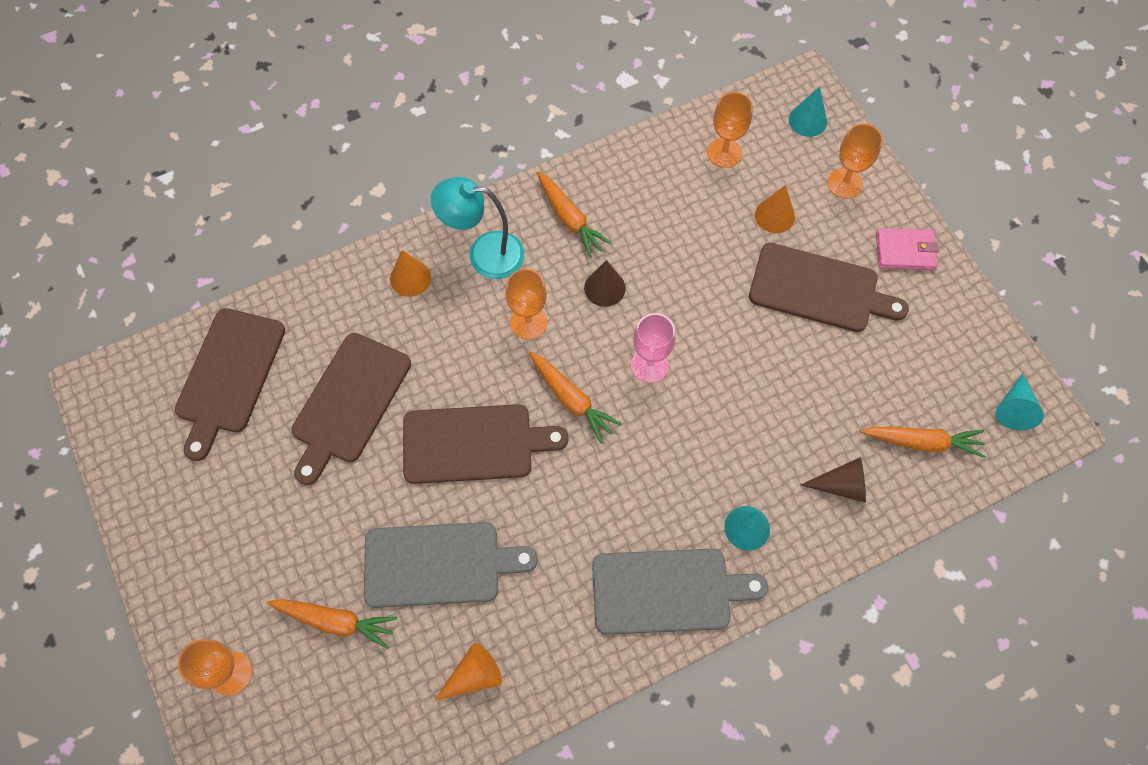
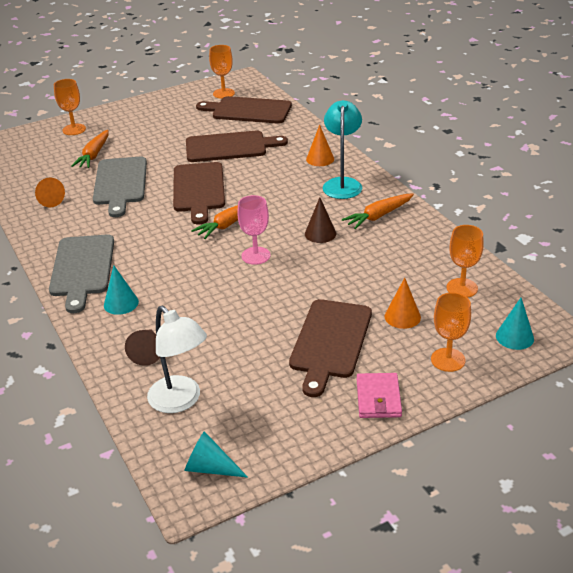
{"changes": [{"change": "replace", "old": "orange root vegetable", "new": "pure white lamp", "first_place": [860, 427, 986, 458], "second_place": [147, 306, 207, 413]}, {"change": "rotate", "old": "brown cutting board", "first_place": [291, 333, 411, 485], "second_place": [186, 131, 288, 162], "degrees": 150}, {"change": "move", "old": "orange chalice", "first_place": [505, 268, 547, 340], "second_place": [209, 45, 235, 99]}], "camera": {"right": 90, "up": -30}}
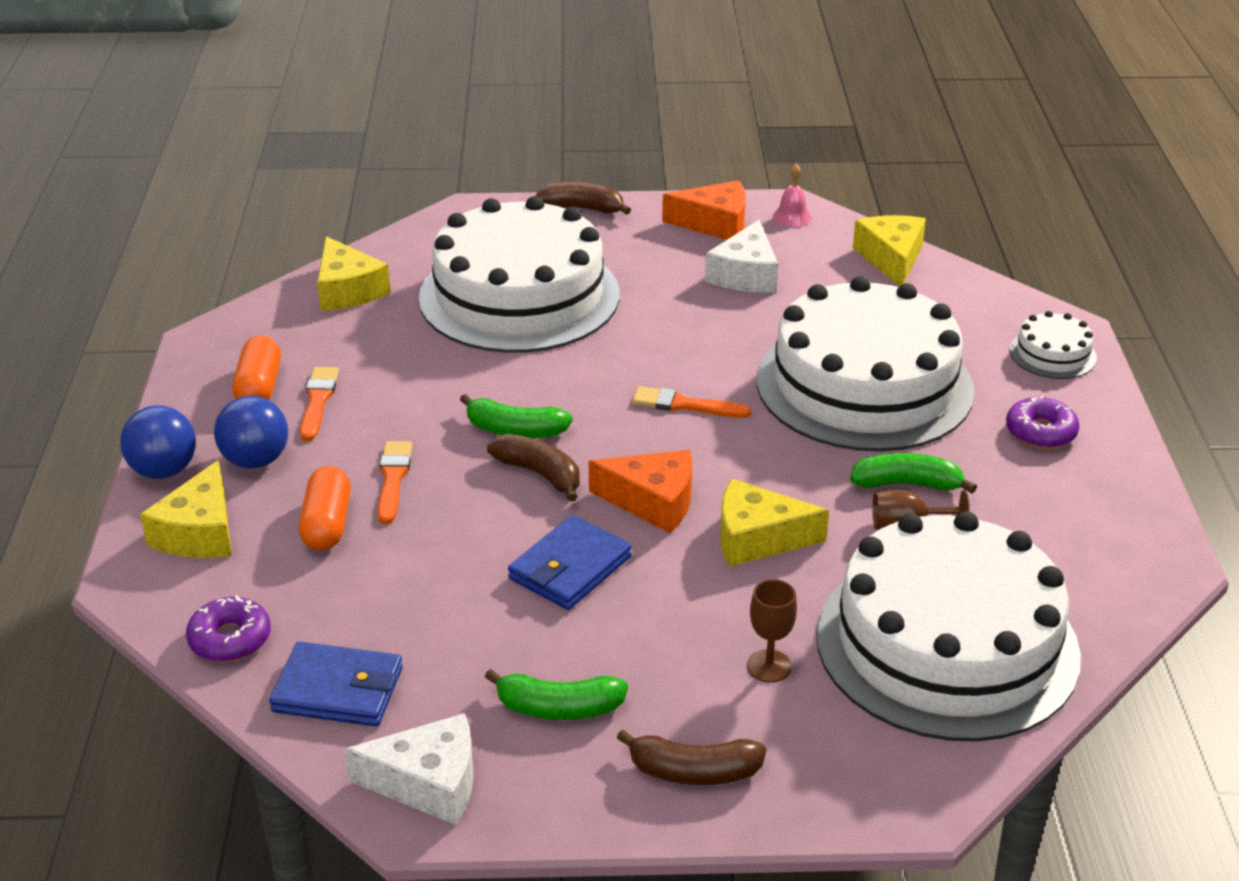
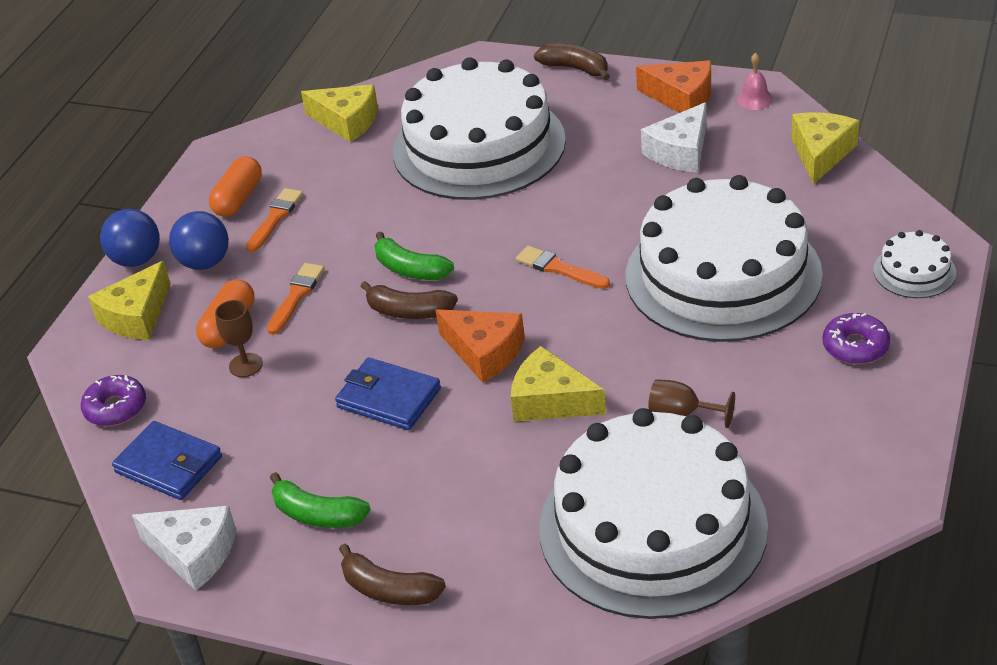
{"changes": [{"change": "move", "old": "brown chalice", "first_place": [747, 579, 797, 683], "second_place": [215, 300, 263, 377]}, {"change": "rotate", "old": "yellow piece of cheese", "first_place": [317, 236, 391, 311], "second_place": [301, 84, 378, 143], "degrees": -60}, {"change": "rotate", "old": "blue wallet", "first_place": [508, 515, 632, 610], "second_place": [335, 357, 441, 430], "degrees": 60}, {"change": "rotate", "old": "brown toy banana", "first_place": [487, 434, 580, 502], "second_place": [360, 281, 458, 319], "degrees": 135}, {"change": "delete", "old": "green toy banana", "first_place": [850, 453, 977, 494]}], "camera": {"right": 25, "up": 5}}
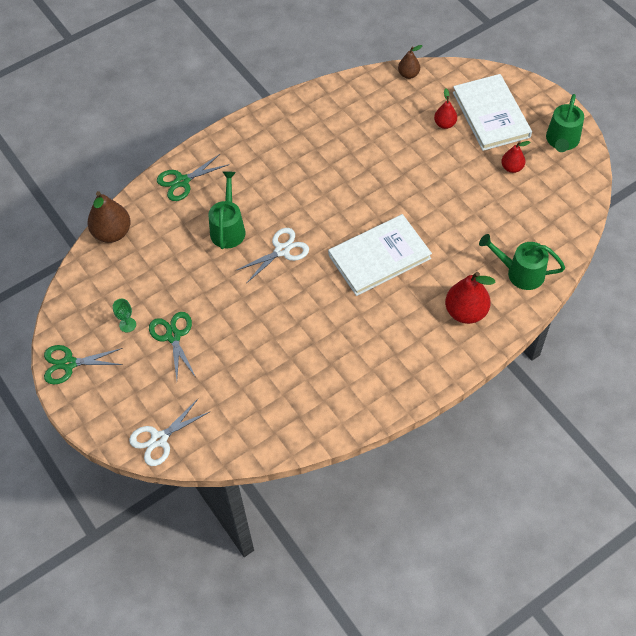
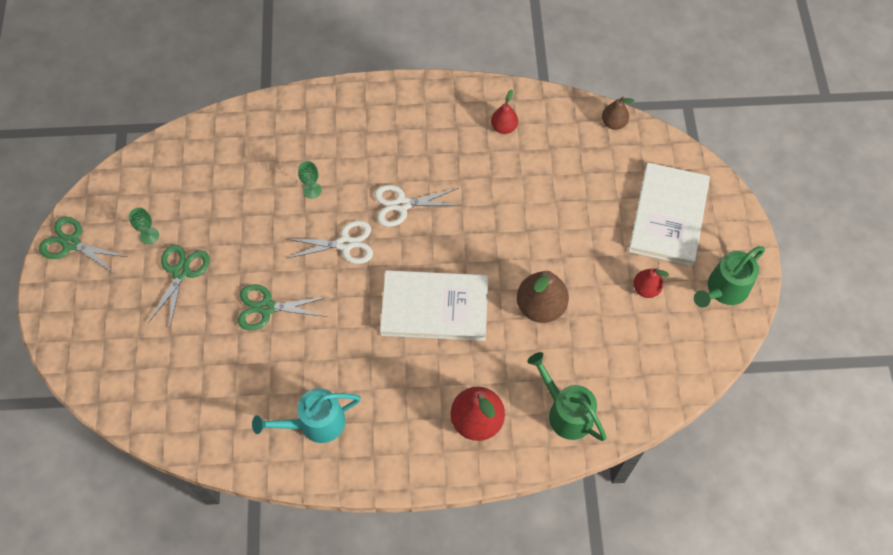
{"changes": [{"change": "move", "old": "green scissors", "first_place": [157, 154, 229, 201], "second_place": [238, 284, 327, 330]}, {"change": "insert", "new": "turquoise sprinkling can", "second_place": [252, 388, 361, 443]}, {"change": "replace", "old": "green sprinkling can", "new": "green chalice", "first_place": [209, 171, 245, 249], "second_place": [298, 161, 322, 199]}, {"change": "move", "old": "pure white scissors", "first_place": [129, 399, 209, 466], "second_place": [374, 185, 462, 227]}, {"change": "move", "old": "red toy pear", "first_place": [434, 88, 457, 129], "second_place": [491, 90, 518, 134]}, {"change": "move", "old": "brown toy pear", "first_place": [87, 191, 131, 243], "second_place": [517, 271, 569, 323]}], "camera": {"right": 30, "up": 5}}
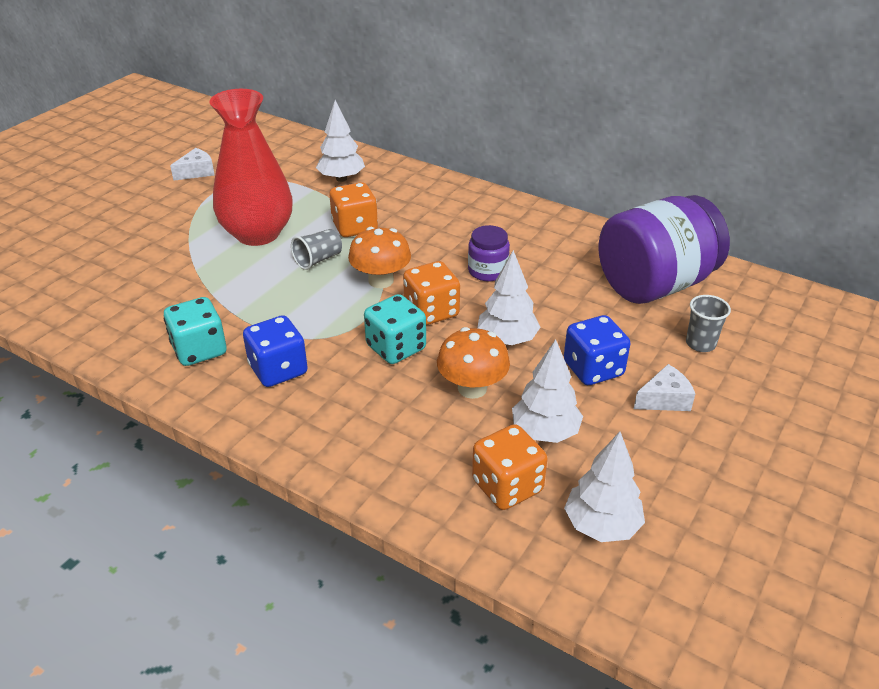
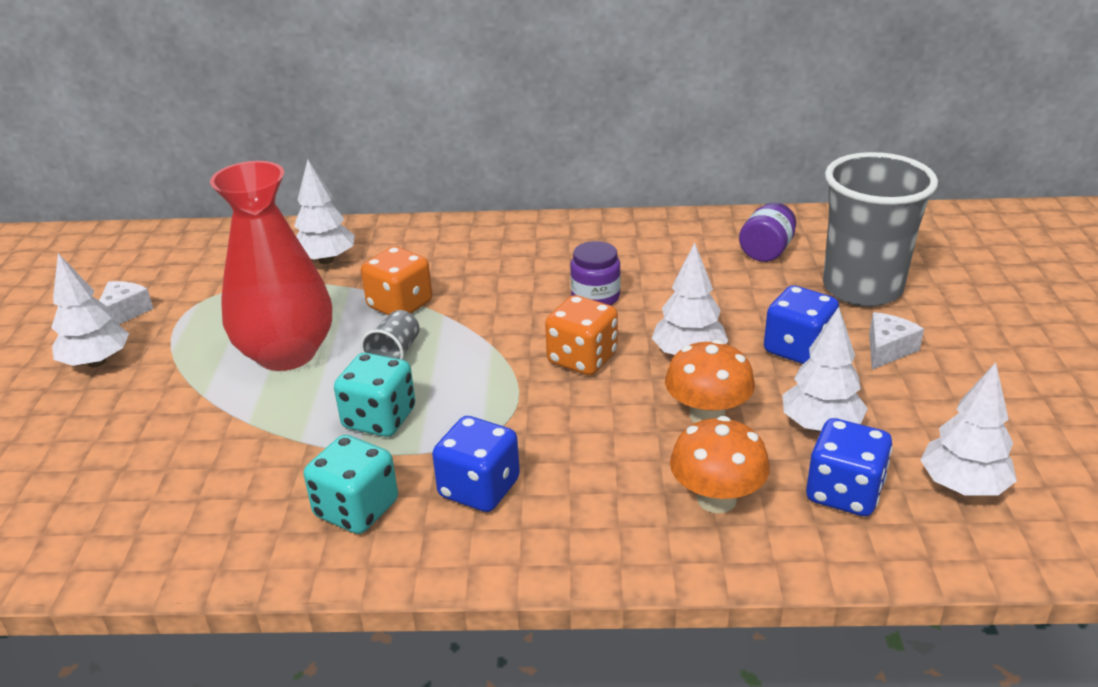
{"changes": [{"change": "insert", "new": "pure white tree", "second_place": [51, 253, 129, 367]}, {"change": "move", "old": "turquoise game die", "first_place": [364, 294, 426, 364], "second_place": [334, 353, 415, 437]}, {"change": "move", "old": "orange fungus", "first_place": [348, 227, 411, 288], "second_place": [670, 416, 770, 513]}, {"change": "resize", "old": "royal purple preserve jar", "first_place": [598, 195, 730, 304], "second_place": [739, 202, 796, 262], "factor": 0.46}, {"change": "recolor", "old": "orange game die", "new": "blue game die", "first_place": [472, 424, 547, 510], "second_place": [806, 418, 893, 516]}, {"change": "resize", "old": "ash-grey tumbler", "first_place": [686, 295, 731, 352], "second_place": [823, 152, 938, 307], "factor": 2.38}], "camera": {"right": -30, "up": -5}}
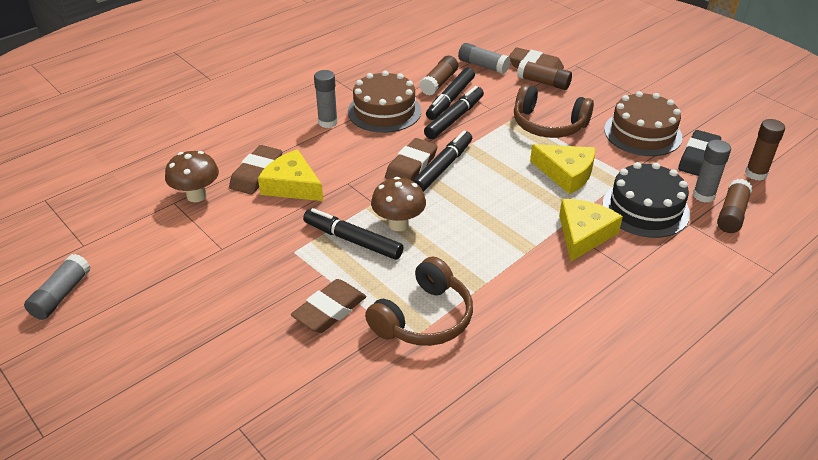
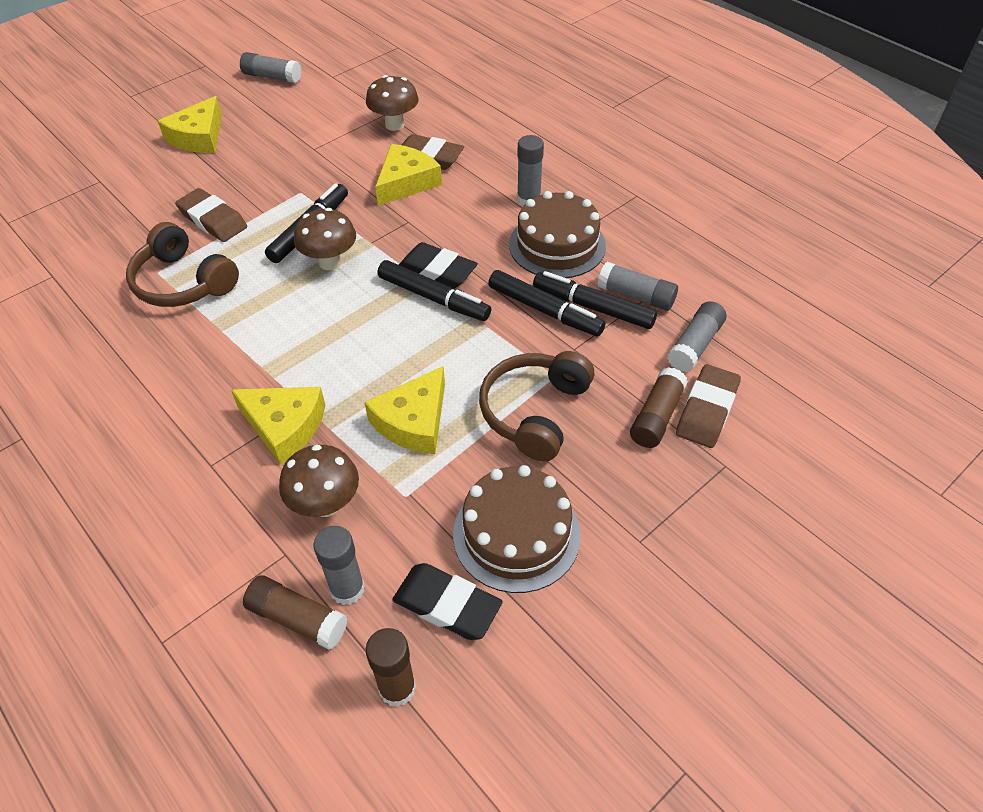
{"changes": [{"change": "insert", "new": "yellow piece of cheese", "second_place": [158, 96, 222, 153]}, {"change": "replace", "old": "jet-black gateau", "new": "brown fungus", "first_place": [602, 162, 690, 238], "second_place": [279, 445, 359, 517]}, {"change": "recolor", "old": "brown pencil eraser", "new": "jet-black pencil eraser", "first_place": [385, 138, 438, 181], "second_place": [399, 242, 478, 289]}, {"change": "recolor", "old": "brown stick of glue", "new": "ash-grey stick of glue", "first_place": [420, 56, 458, 96], "second_place": [598, 262, 678, 311]}], "camera": {"right": 90, "up": 10}}
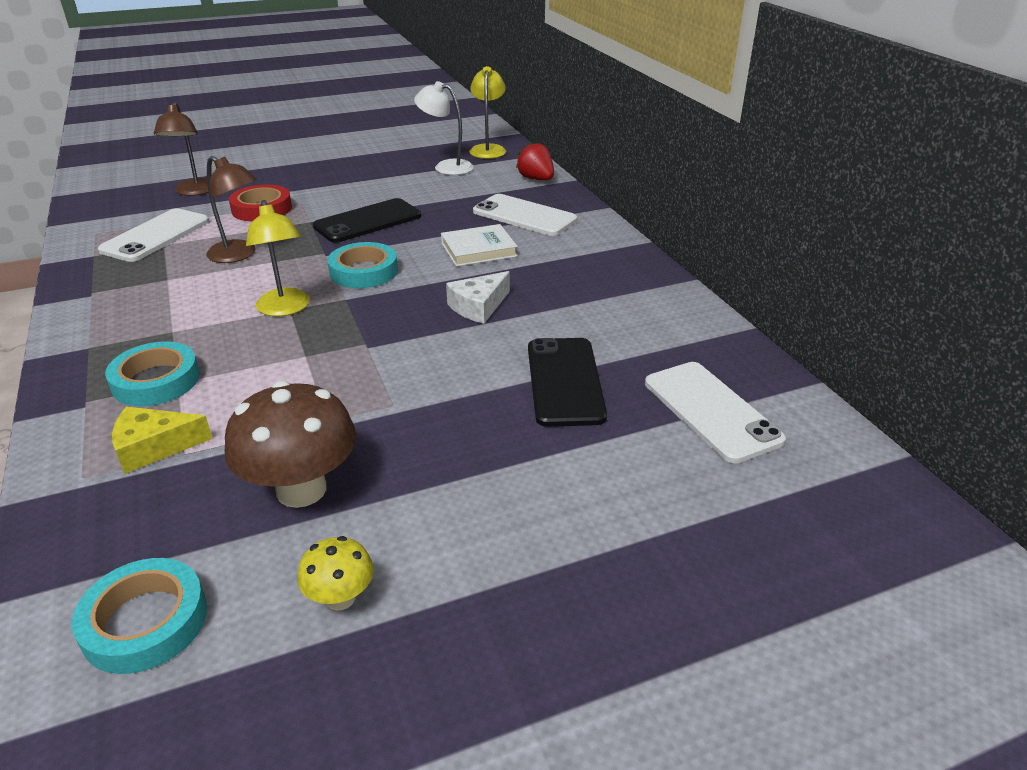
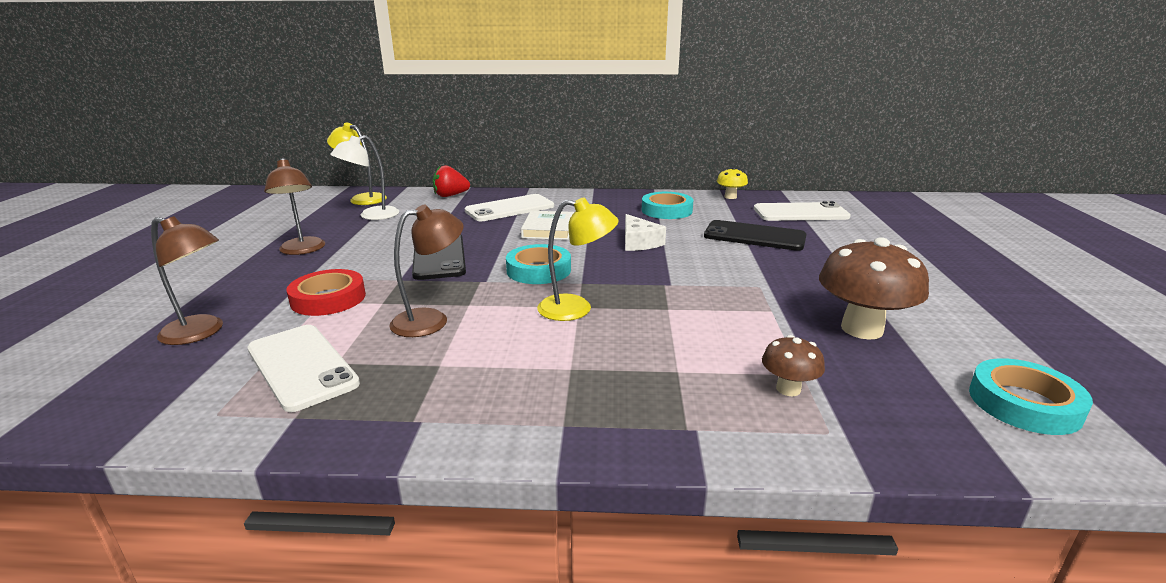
{"changes": [{"change": "insert", "new": "brown lamp", "second_place": [264, 158, 325, 255]}, {"change": "move", "old": "turquoise tape", "first_place": [105, 341, 200, 406], "second_place": [642, 192, 693, 219]}, {"change": "move", "old": "yellow fungus", "first_place": [297, 536, 374, 611], "second_place": [717, 167, 748, 199]}, {"change": "replace", "old": "yellow piece of cheese", "new": "brown fungus", "first_place": [112, 407, 212, 474], "second_place": [762, 335, 825, 396]}], "camera": {"right": -65, "up": -10}}
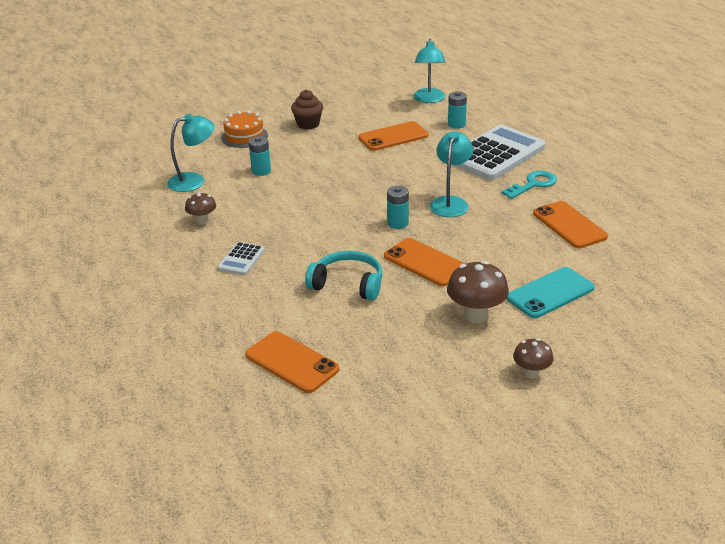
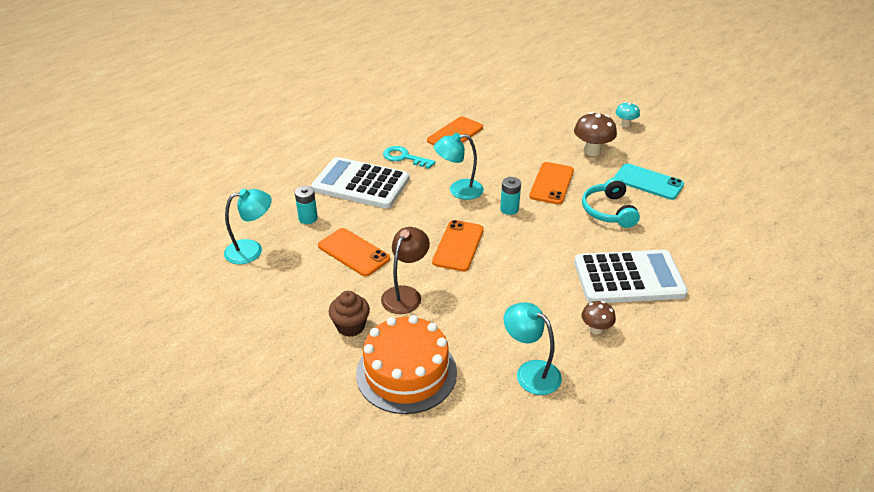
{"changes": [{"change": "resize", "old": "orange gateau", "first_place": [221, 111, 268, 148], "second_place": [356, 315, 457, 414], "factor": 1.64}, {"change": "insert", "new": "brown lamp", "second_place": [381, 227, 430, 314]}, {"change": "move", "old": "orange mobile phone", "first_place": [245, 331, 339, 393], "second_place": [432, 220, 484, 272]}, {"change": "resize", "old": "pure white adding machine", "first_place": [217, 242, 265, 275], "second_place": [574, 250, 688, 303], "factor": 2.21}, {"change": "move", "old": "turquoise mobile phone", "first_place": [506, 267, 595, 318], "second_place": [614, 163, 684, 200]}, {"change": "recolor", "old": "brown fungus", "new": "turquoise fungus", "first_place": [513, 338, 554, 379], "second_place": [616, 102, 640, 127]}, {"change": "delete", "old": "turquoise power cell", "first_place": [249, 136, 271, 176]}], "camera": {"right": -115, "up": 5}}
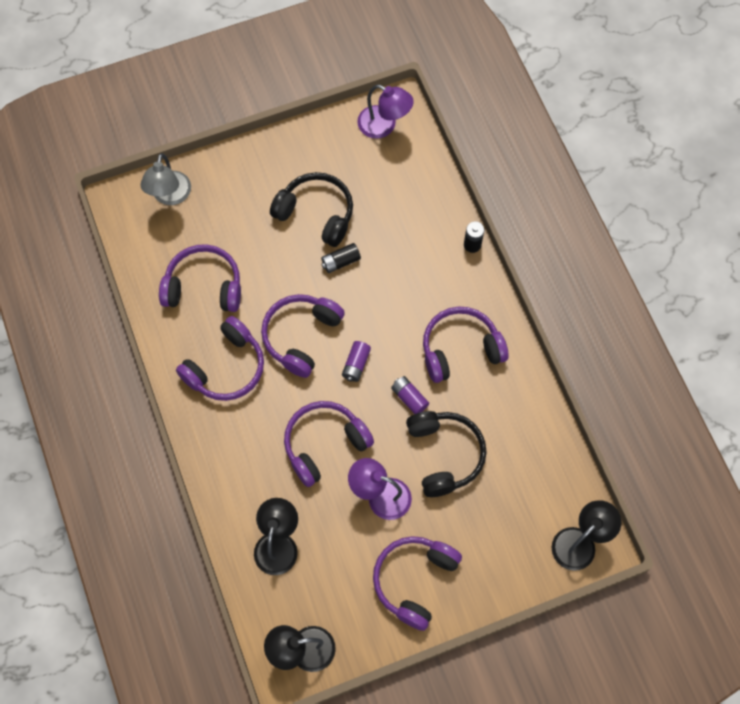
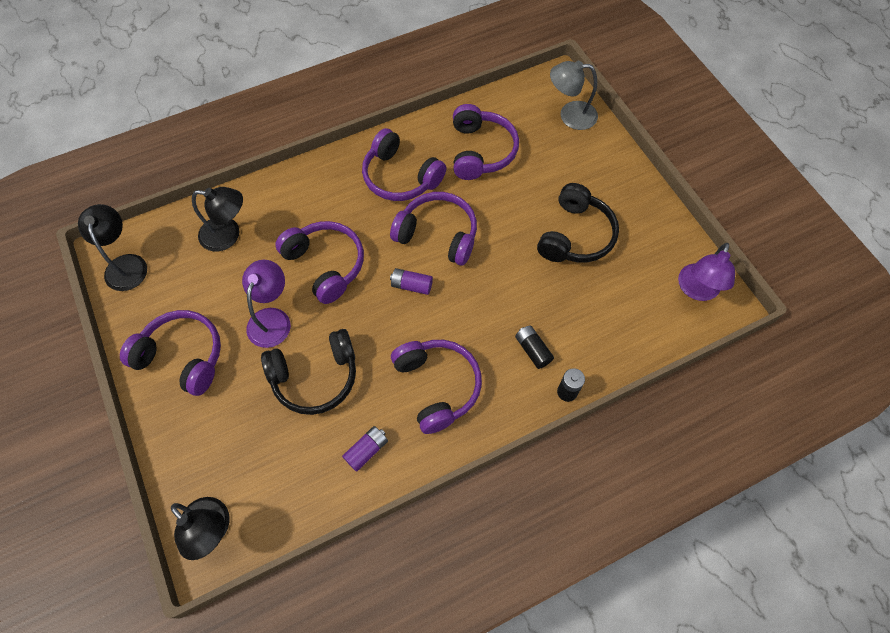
{"changes": [{"change": "move", "old": "royal purple power cell", "first_place": [391, 376, 429, 414], "second_place": [342, 426, 388, 472]}, {"change": "move", "old": "jet-black power cell", "first_place": [321, 243, 361, 273], "second_place": [515, 325, 554, 369]}], "camera": {"right": 85, "up": -5}}
